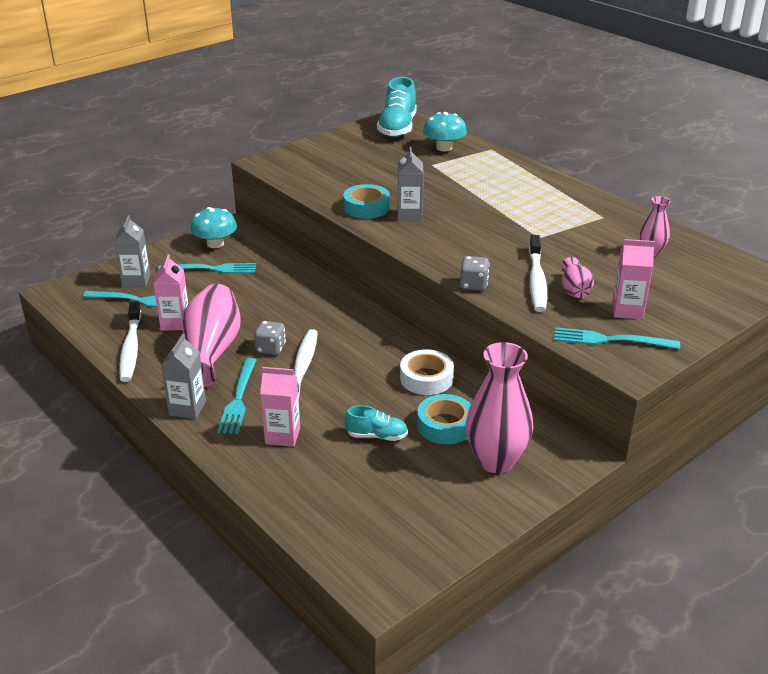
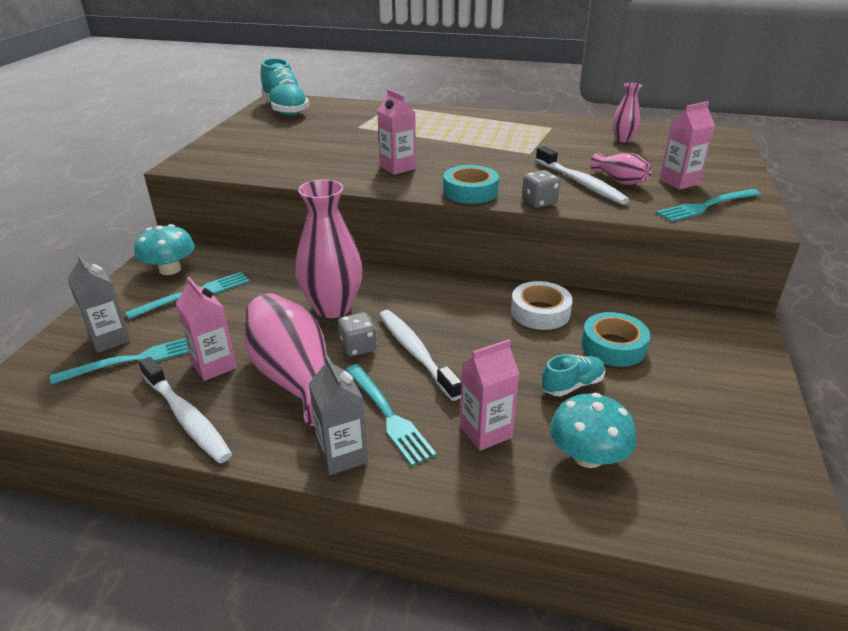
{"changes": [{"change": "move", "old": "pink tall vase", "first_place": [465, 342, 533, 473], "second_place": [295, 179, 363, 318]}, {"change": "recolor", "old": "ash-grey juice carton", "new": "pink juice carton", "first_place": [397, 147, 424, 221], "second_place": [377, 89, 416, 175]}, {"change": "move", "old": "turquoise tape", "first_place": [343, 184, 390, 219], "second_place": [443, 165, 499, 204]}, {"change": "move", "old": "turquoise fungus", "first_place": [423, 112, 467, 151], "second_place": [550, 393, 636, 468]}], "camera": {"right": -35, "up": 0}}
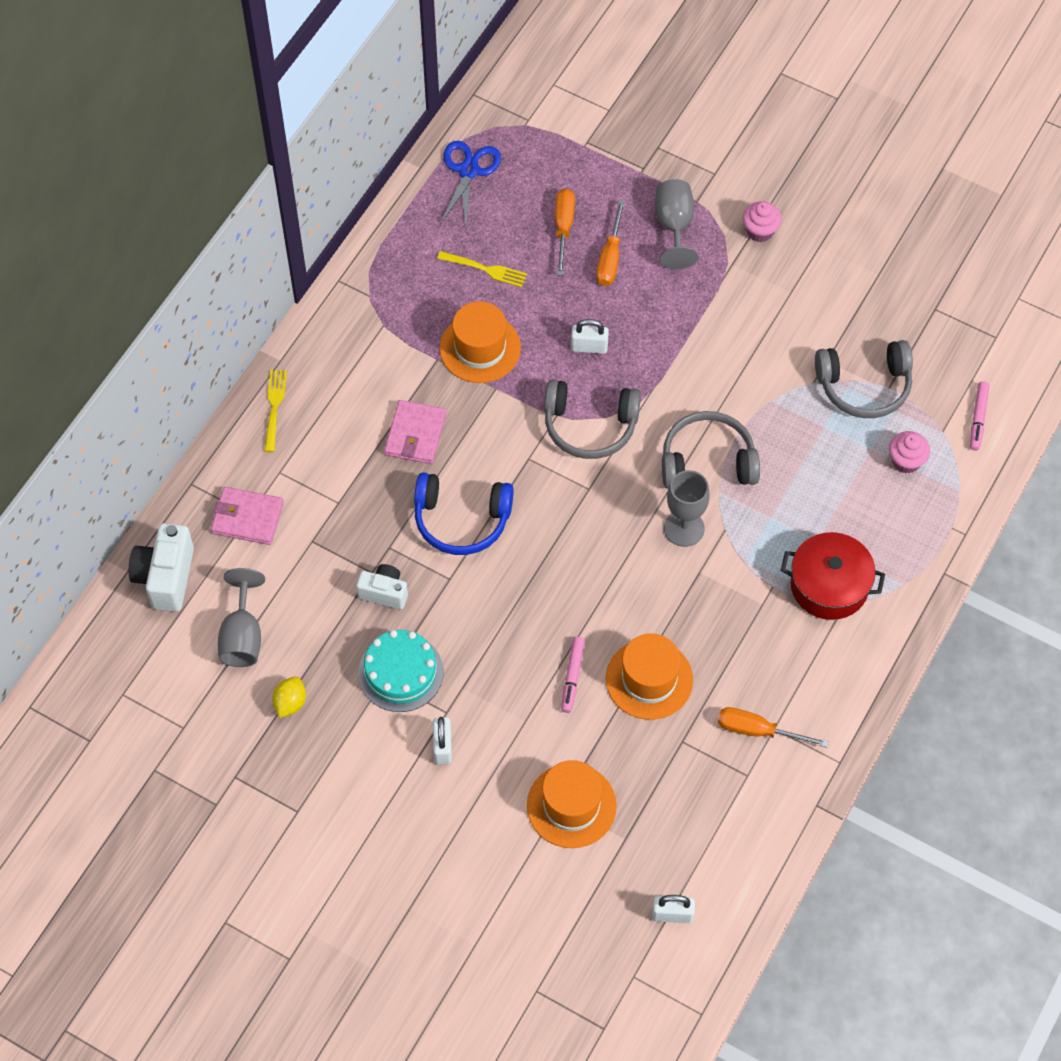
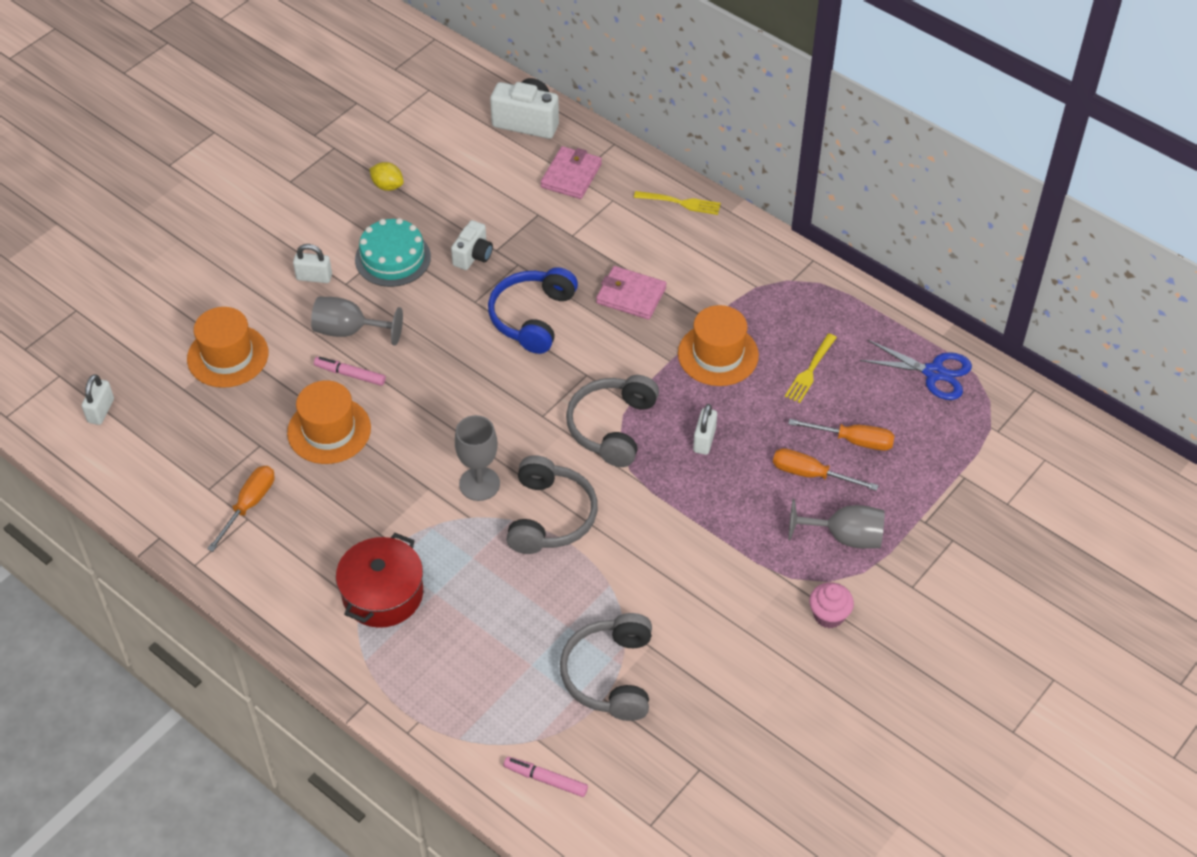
{"changes": [{"change": "move", "old": "ash-grey chalice", "first_place": [218, 568, 265, 667], "second_place": [311, 297, 403, 346]}, {"change": "delete", "old": "pink muffin", "first_place": [889, 431, 930, 474]}], "camera": {"right": 100, "up": -10}}
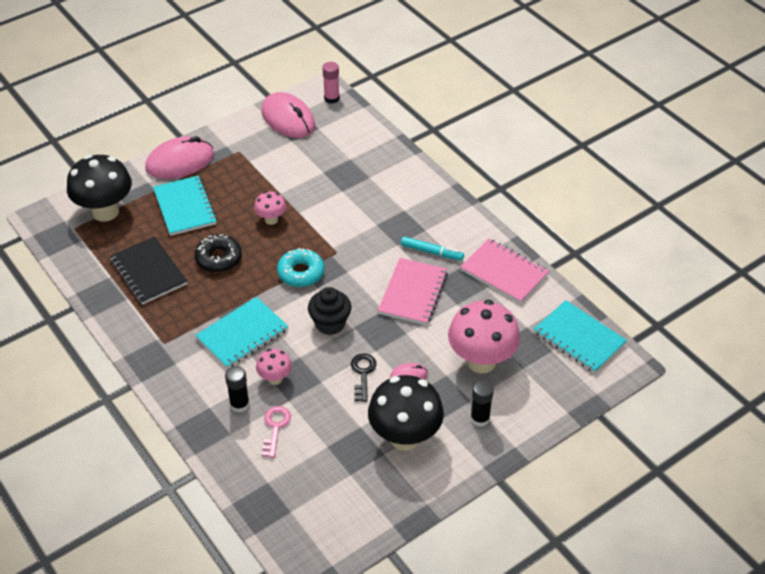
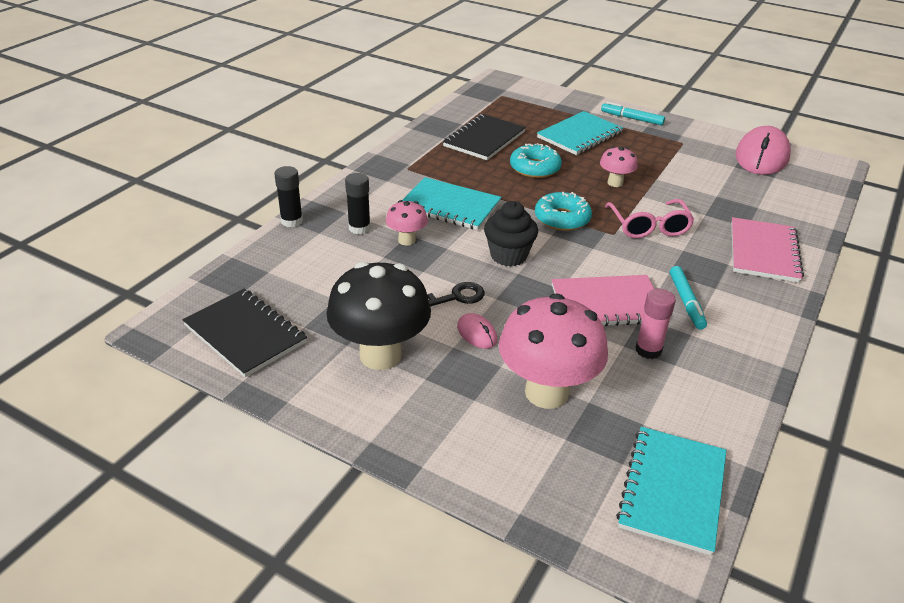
{"changes": [{"change": "insert", "new": "jet-black notebook", "second_place": [182, 289, 307, 377]}, {"change": "move", "old": "jet-black stick of glue", "first_place": [470, 380, 494, 427], "second_place": [274, 166, 303, 228]}, {"change": "recolor", "old": "jet-black donut", "new": "turquoise donut", "first_place": [195, 235, 242, 272], "second_place": [510, 143, 562, 178]}, {"change": "replace", "old": "pink PC mouse", "new": "turquoise felt pen", "first_place": [145, 136, 214, 179], "second_place": [601, 102, 665, 126]}, {"change": "insert", "new": "pink eyeglasses", "second_place": [605, 199, 694, 238]}, {"change": "move", "old": "pink stick of glue", "first_place": [323, 62, 340, 104], "second_place": [635, 289, 676, 359]}, {"change": "move", "old": "pink notebook", "first_place": [460, 239, 549, 304], "second_place": [731, 217, 804, 283]}, {"change": "delete", "old": "jet-black fungus", "first_place": [67, 155, 132, 222]}, {"change": "delete", "old": "pink key", "first_place": [261, 406, 291, 458]}], "camera": {"right": 65, "up": -10}}
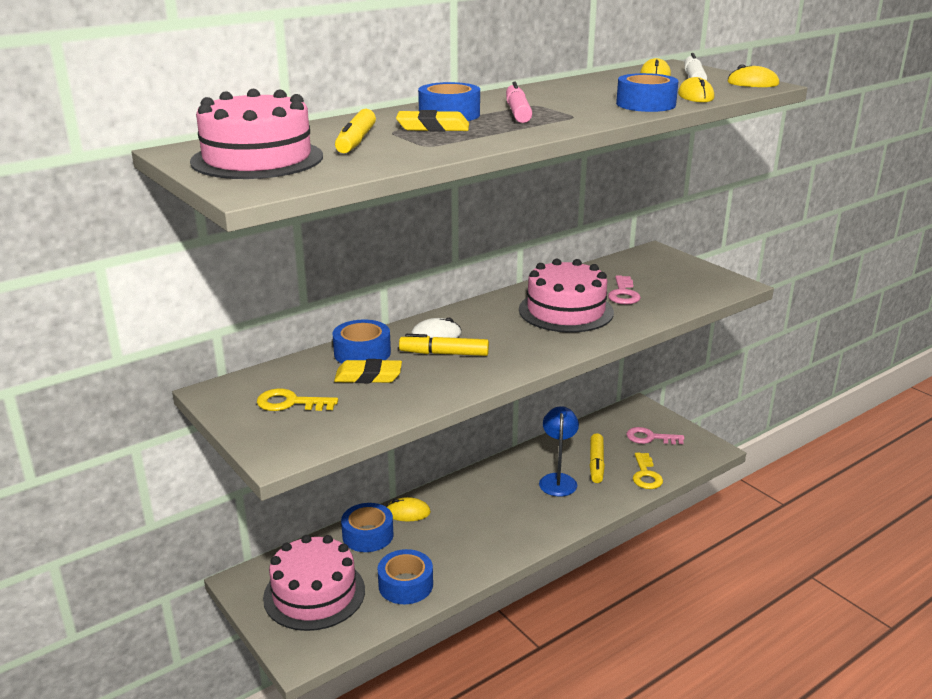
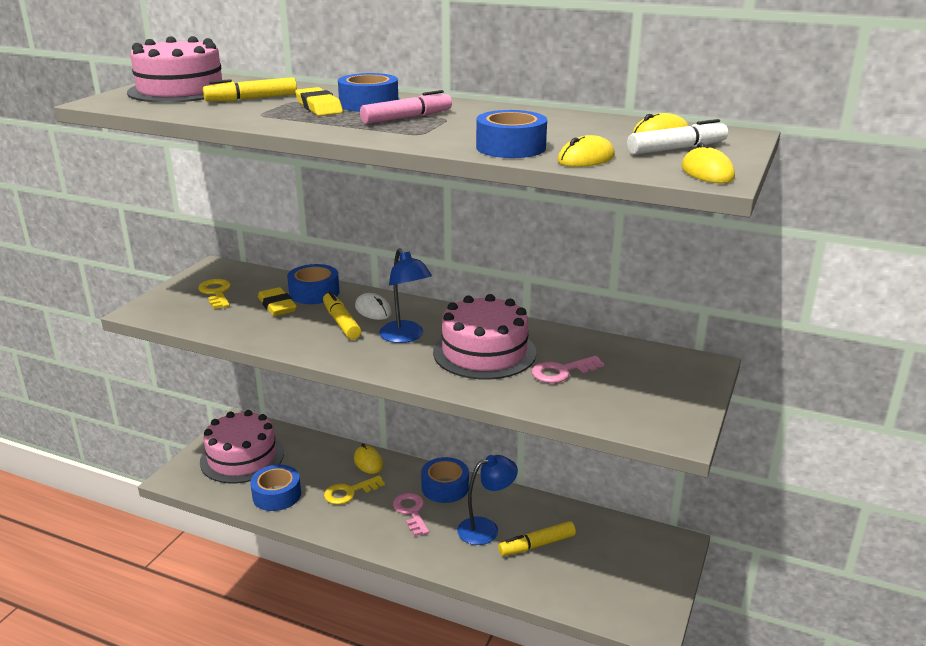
{"changes": [{"change": "move", "old": "yellow key", "first_place": [633, 453, 663, 489], "second_place": [324, 475, 385, 505]}, {"change": "insert", "new": "blue lamp", "second_place": [379, 248, 432, 343]}, {"change": "move", "old": "pink key", "first_place": [626, 427, 684, 444], "second_place": [393, 493, 429, 536]}, {"change": "move", "old": "blue tape", "first_place": [341, 503, 394, 552], "second_place": [421, 457, 469, 503]}], "camera": {"right": 60, "up": 0}}
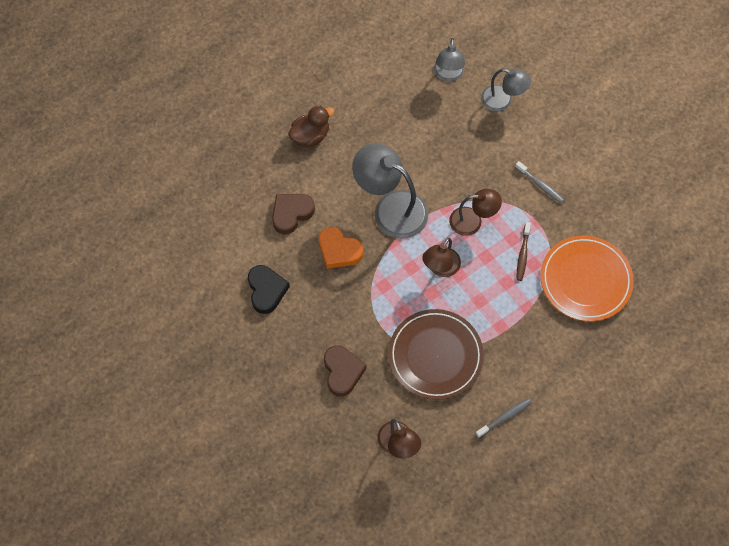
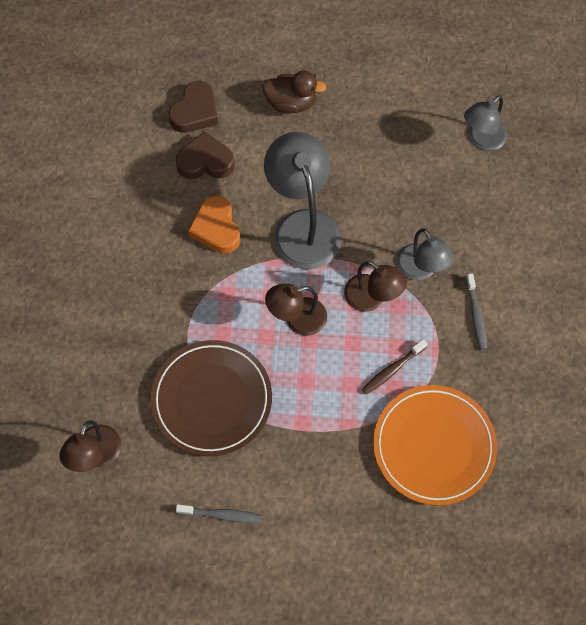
{"changes": [{"change": "move", "old": "brown heart shape", "first_place": [324, 345, 367, 397], "second_place": [169, 81, 218, 133]}, {"change": "move", "old": "ash-grey lamp", "first_place": [481, 69, 531, 111], "second_place": [397, 228, 454, 280]}, {"change": "delete", "old": "jet-black heart shape", "first_place": [248, 265, 290, 314]}], "camera": {"right": 40, "up": 0}}
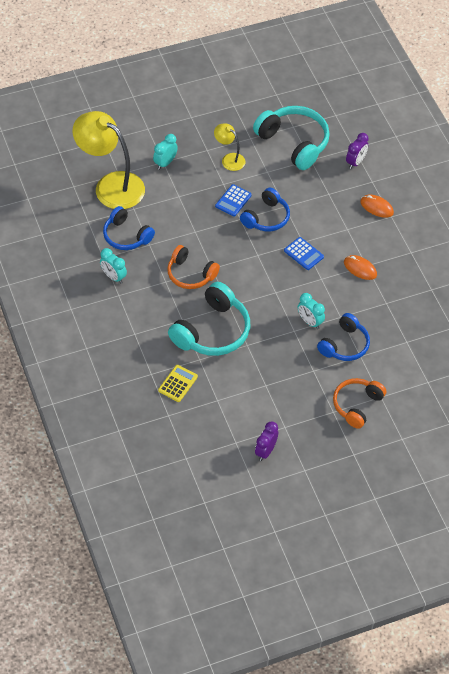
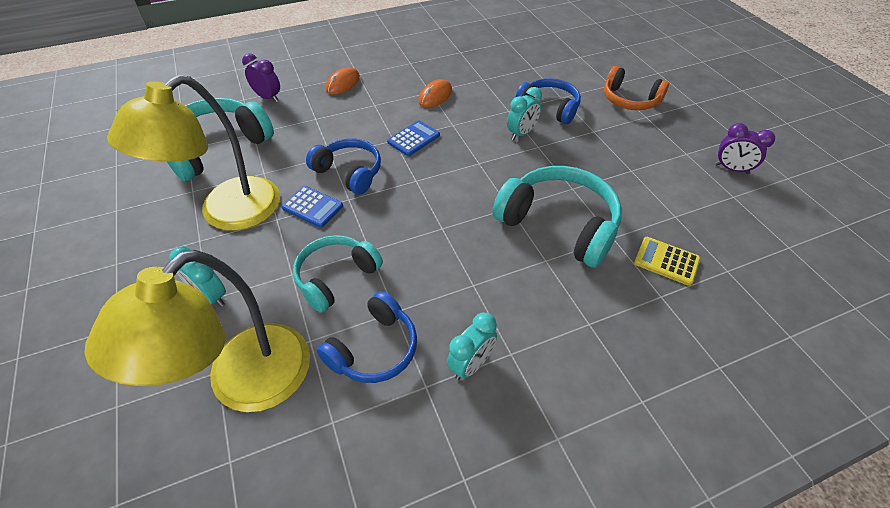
{"changes": [{"change": "resize", "old": "yellow lamp", "first_place": [214, 123, 245, 171], "second_place": [107, 75, 280, 231], "factor": 2.06}, {"change": "insert", "new": "turquoise headphones", "second_place": [293, 235, 383, 313]}, {"change": "delete", "old": "orange headphones", "first_place": [167, 245, 220, 289]}], "camera": {"right": -90, "up": -5}}
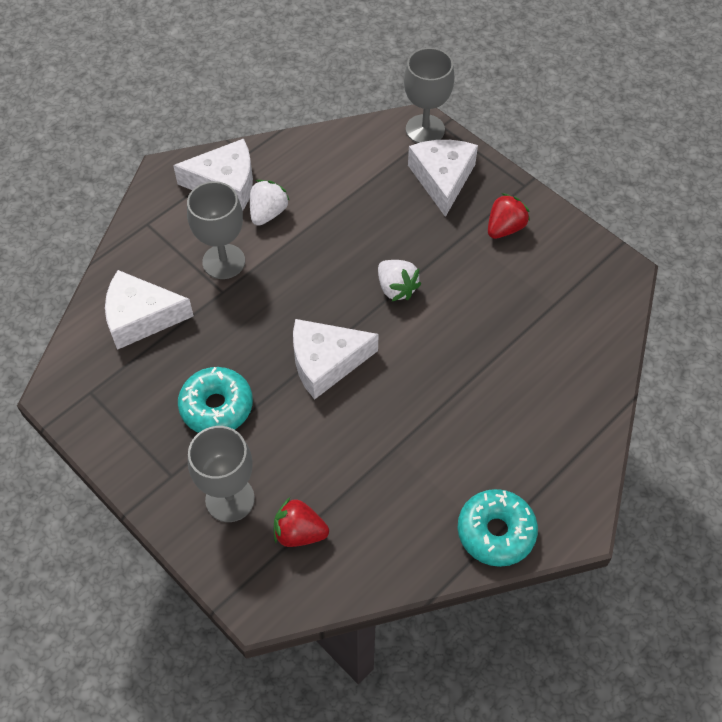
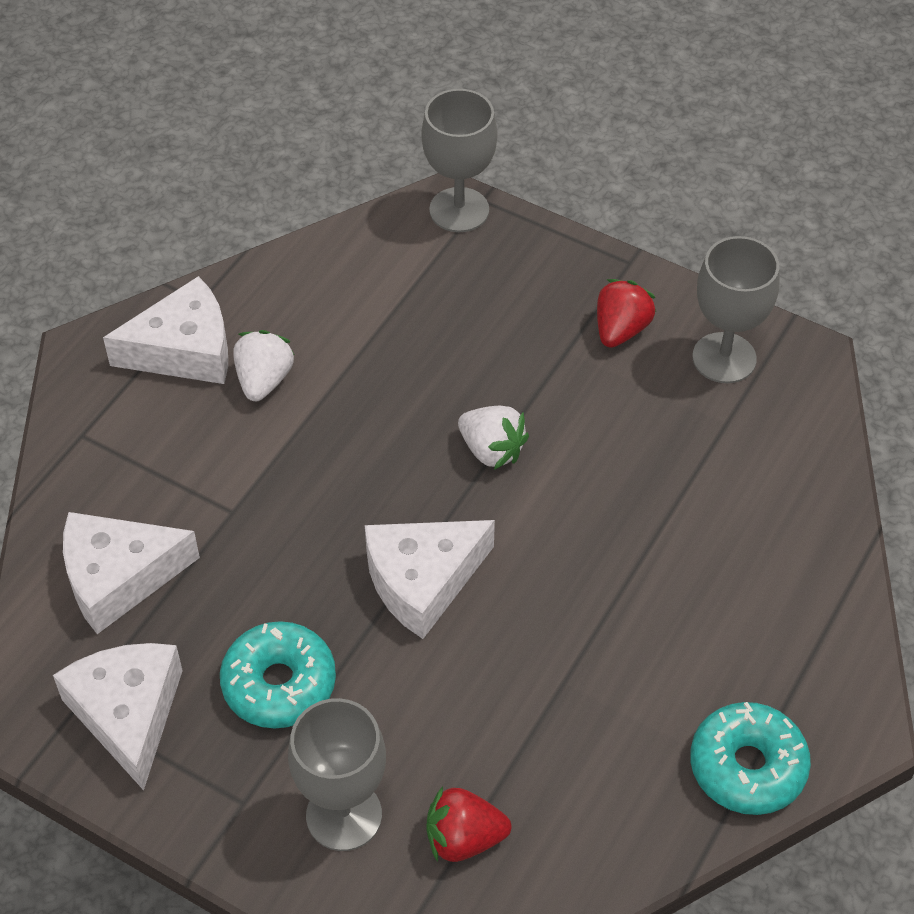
{"changes": [{"change": "move", "old": "pure white piece of cheese", "first_place": [408, 140, 478, 217], "second_place": [53, 643, 183, 790]}, {"change": "move", "old": "ash-grey chalice", "first_place": [187, 181, 245, 279], "second_place": [692, 236, 780, 383]}], "camera": {"right": -15, "up": -5}}
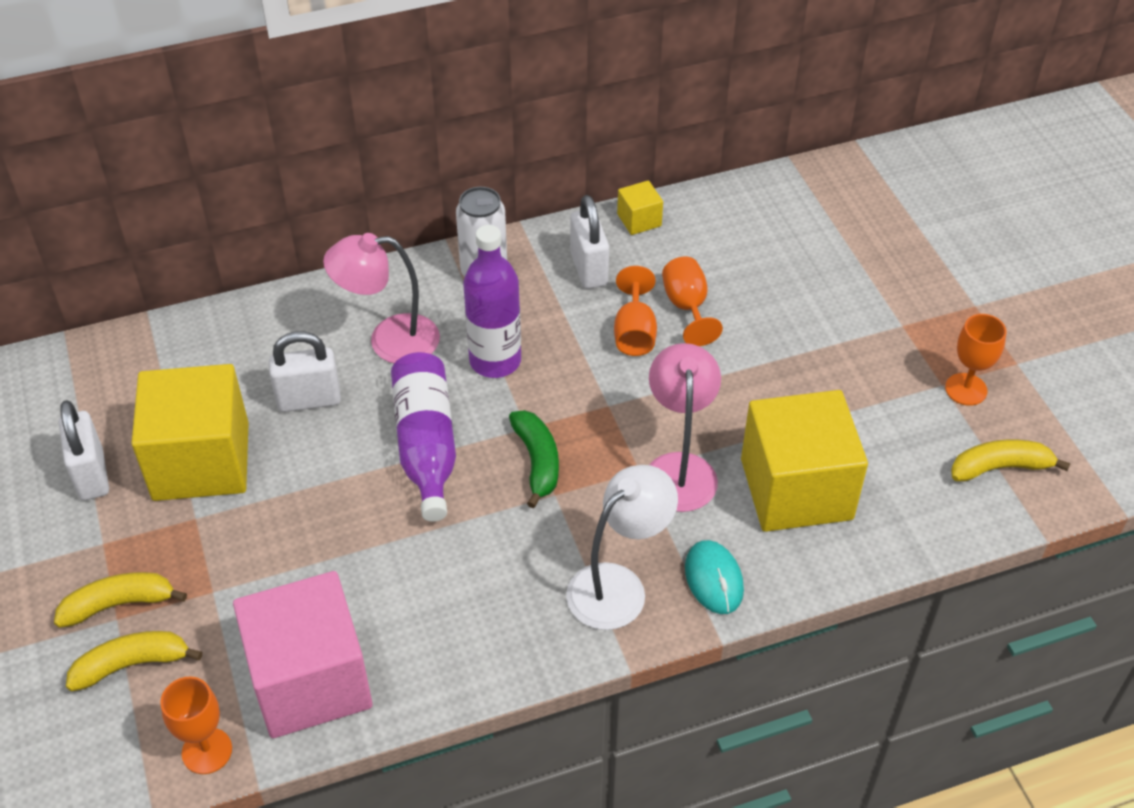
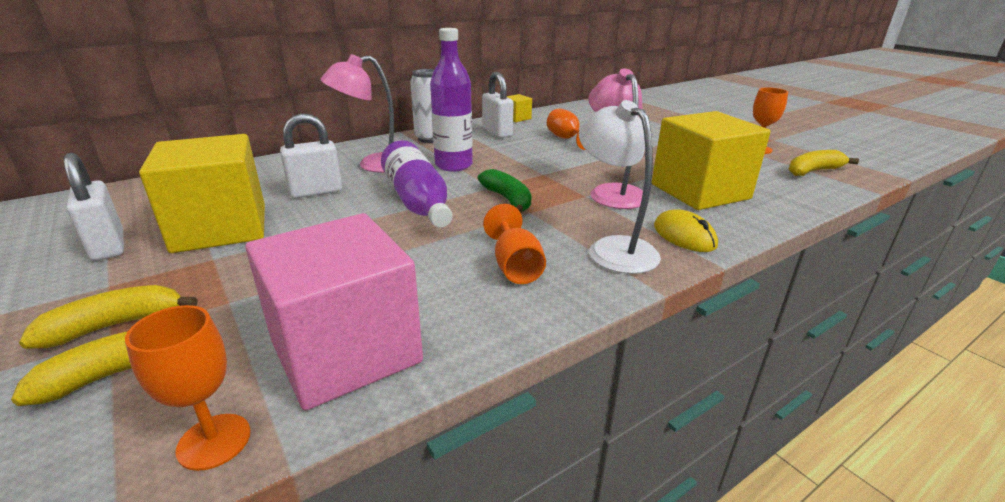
{"changes": [{"change": "move", "old": "orange chalice", "first_place": [614, 266, 657, 356], "second_place": [483, 204, 546, 284]}, {"change": "rotate", "old": "pure white lamp", "first_place": [566, 465, 678, 630], "second_place": [579, 100, 661, 274], "degrees": -60}, {"change": "recolor", "old": "turquoise PC mouse", "new": "yellow PC mouse", "first_place": [685, 540, 744, 614], "second_place": [654, 209, 718, 252]}], "camera": {"right": -15, "up": -20}}
